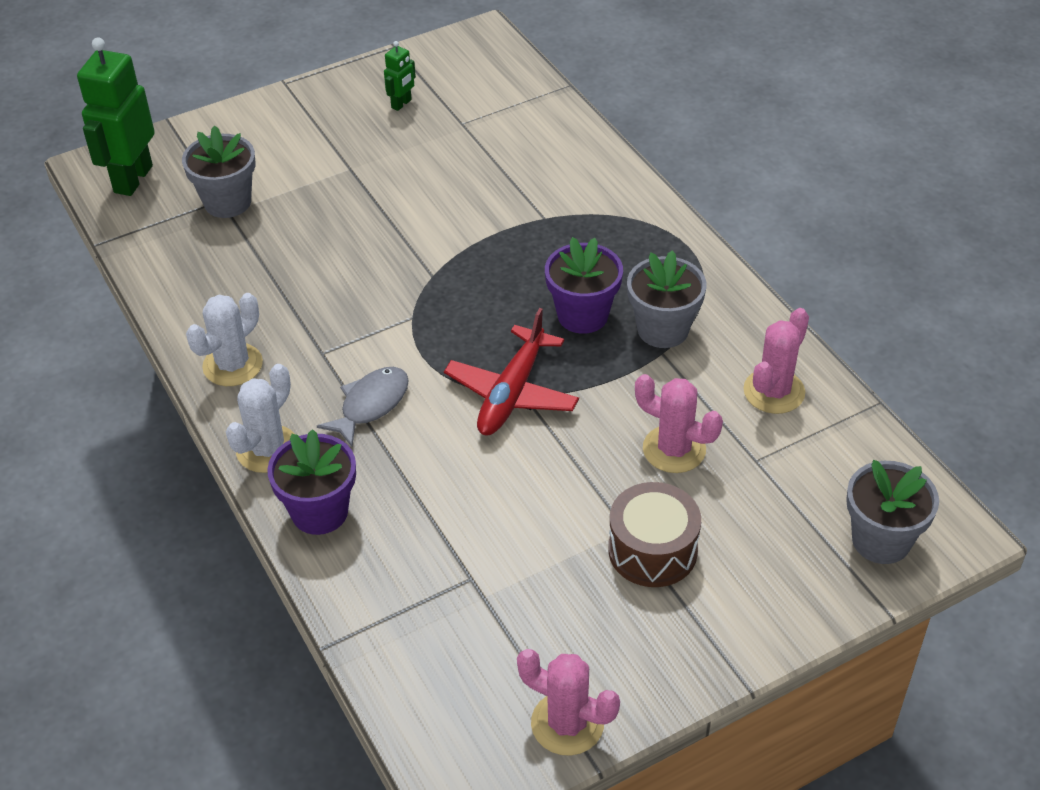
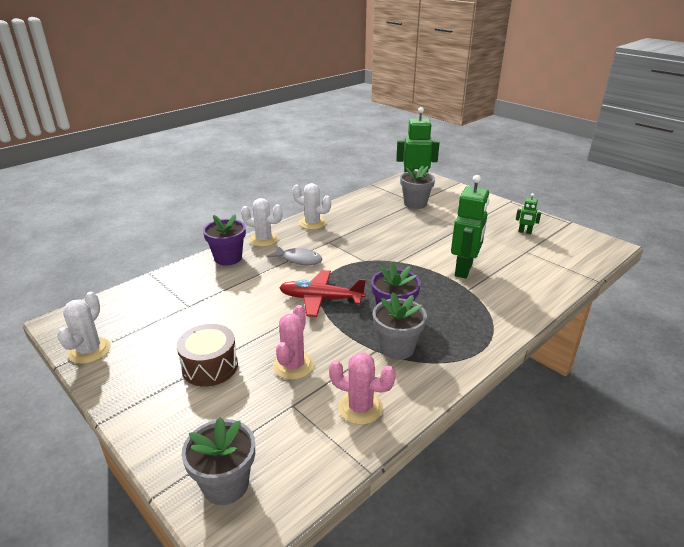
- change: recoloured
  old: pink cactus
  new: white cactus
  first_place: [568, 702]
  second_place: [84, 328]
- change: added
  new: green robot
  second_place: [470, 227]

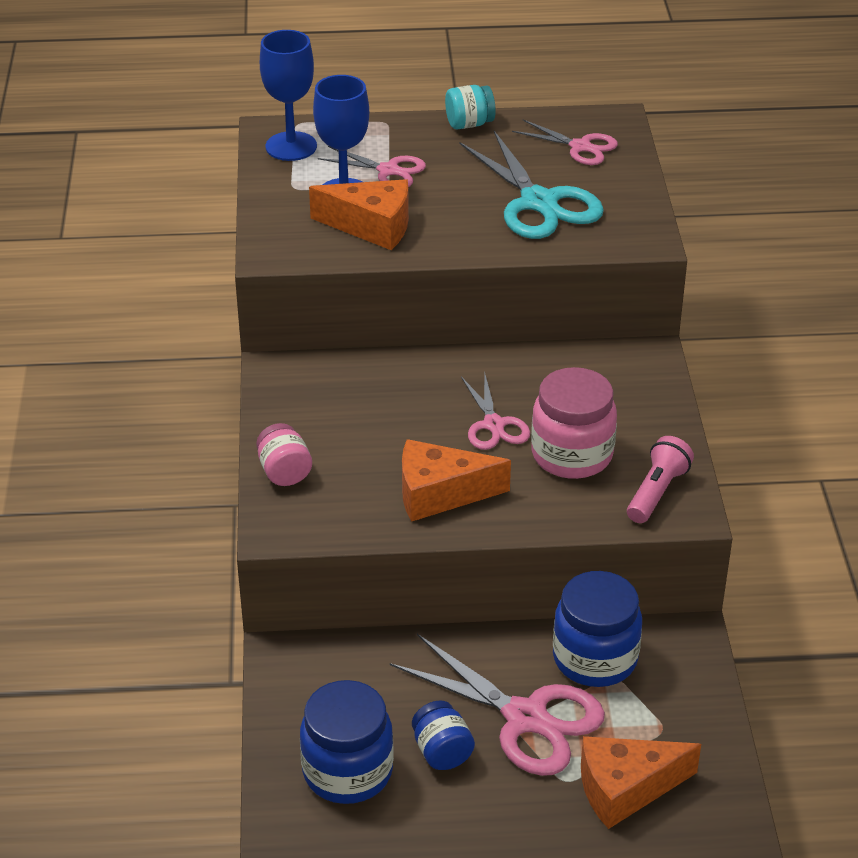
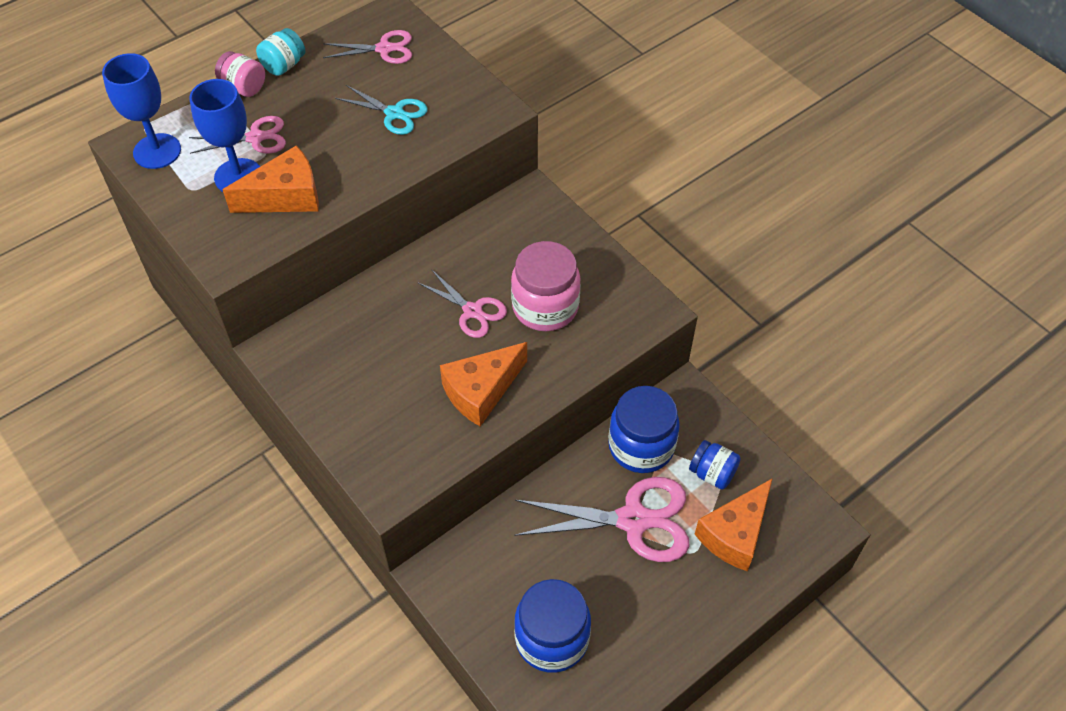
- change: moved
  old: pink jar
  first_place: [284, 454]
  second_place: [240, 74]
- change: resized
  old: turquoise scissors
  first_place: [531, 185]
  second_place: [381, 110]
  factor: 0.58
- change: moved
  old: blue jar
  first_place: [443, 735]
  second_place: [715, 465]
- change: removed
  old: pink flashlight
  first_place: [660, 479]

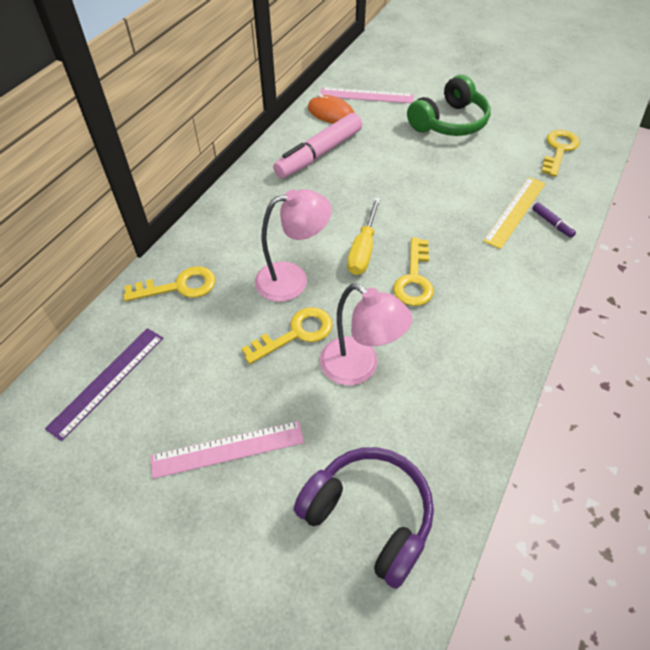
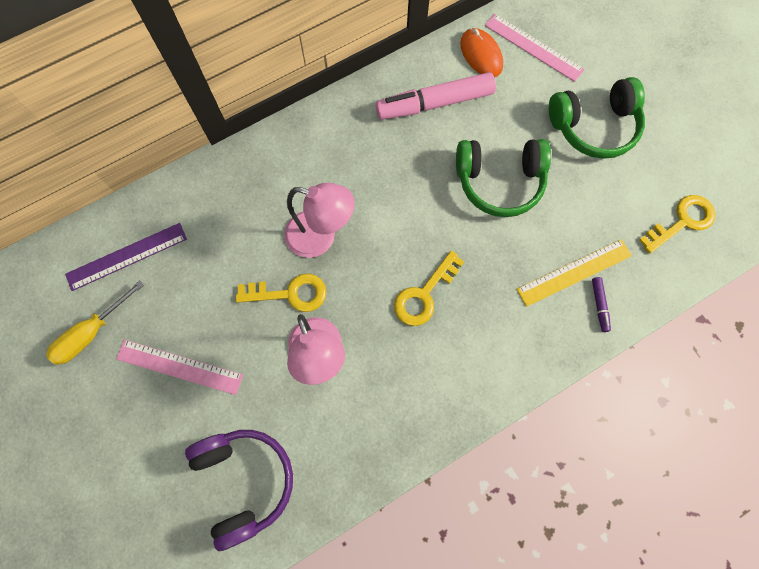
- change: moved
  old: yellow screwdriver
  first_place: [364, 236]
  second_place: [95, 322]
- change: added
  new: green headphones
  second_place: [503, 178]
- change: removed
  old: yellow key
  first_place: [169, 284]

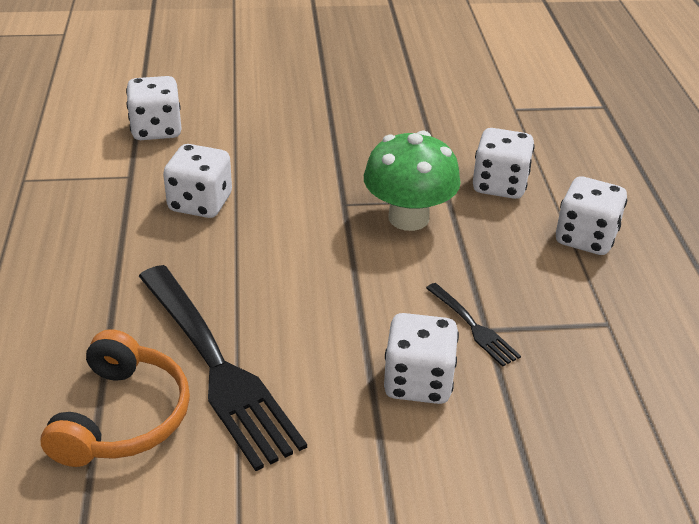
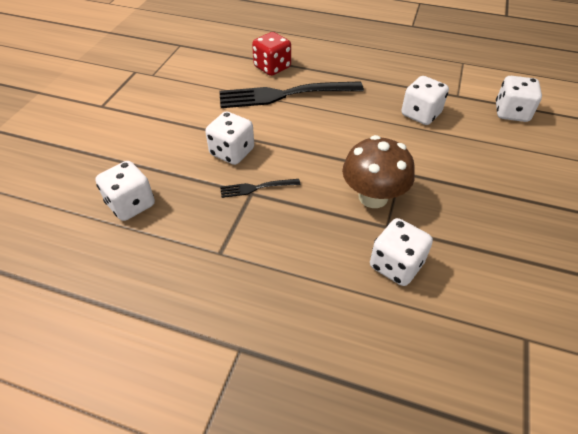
- change: moved
  old: white dice
  first_place: [591, 215]
  second_place: [125, 191]
- change: replaced
  old: orange headphones
  new: red dice
  first_place: [115, 398]
  second_place: [271, 54]
- change: recoloured
  old: green mushroom
  new: brown mushroom
  first_place: [412, 180]
  second_place: [378, 171]

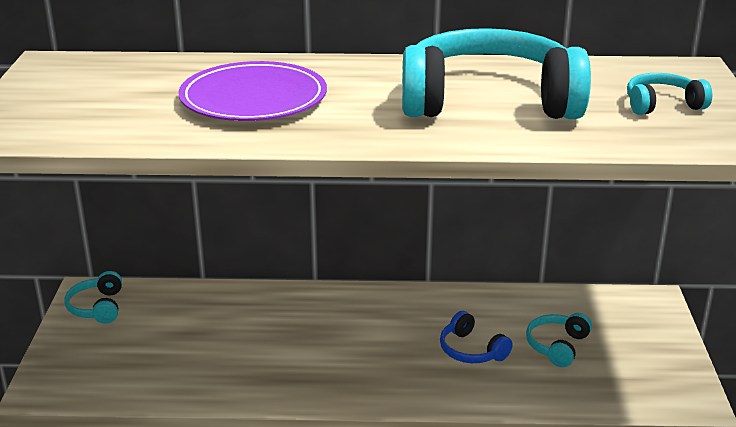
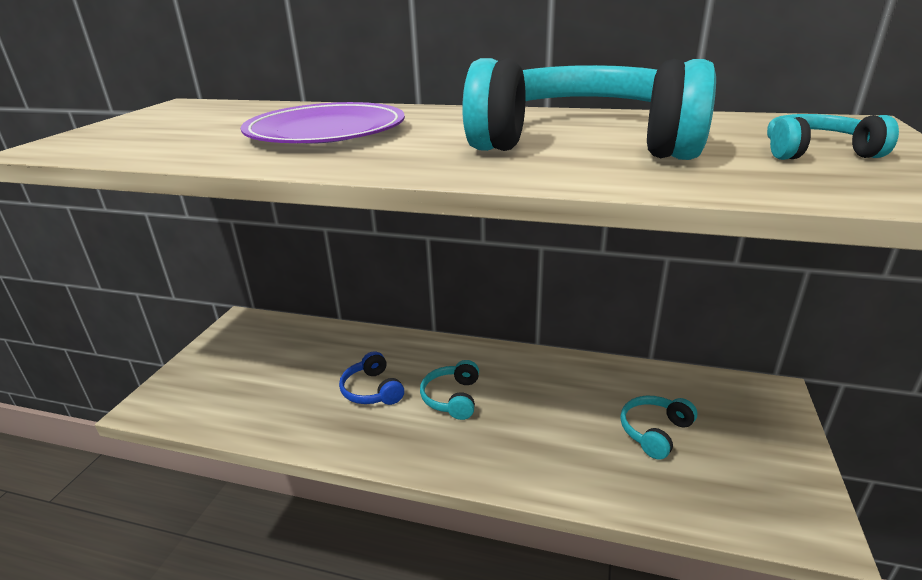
- change: moved
  old: blue headphones
  first_place: [476, 337]
  second_place: [371, 378]
- change: moved
  old: turquoise headphones
  first_place: [93, 297]
  second_place: [449, 390]

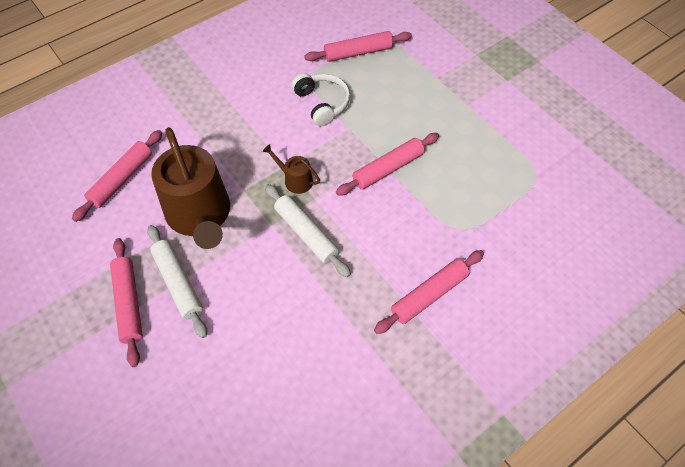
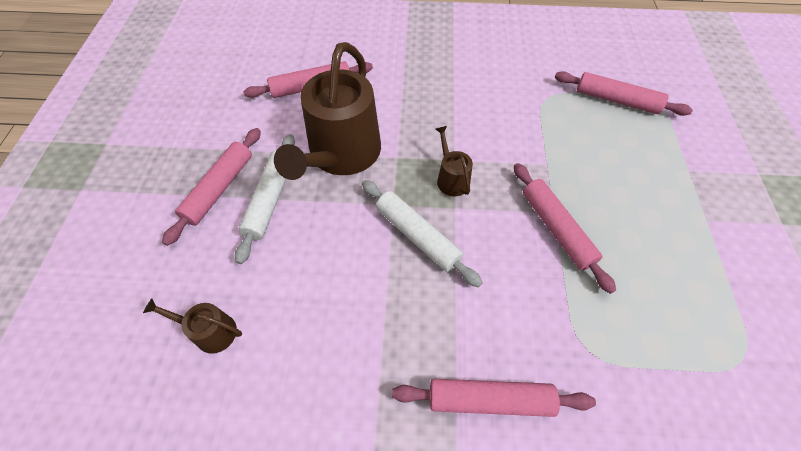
- change: added
  new: brown watering can
  second_place: [192, 326]
- change: turned
  old: white rolling pin
  first_place: [308, 230]
  second_place: [422, 234]
  degrees: -45
- change: turned
  old: pink rolling pin
  first_place: [387, 164]
  second_place: [565, 228]
  degrees: 60
- change: removed
  old: white headphones
  first_place: [321, 99]

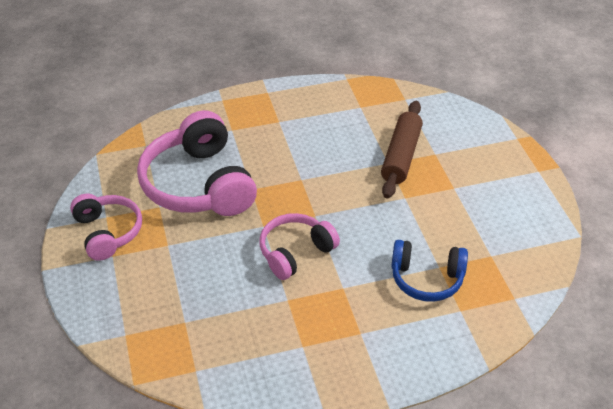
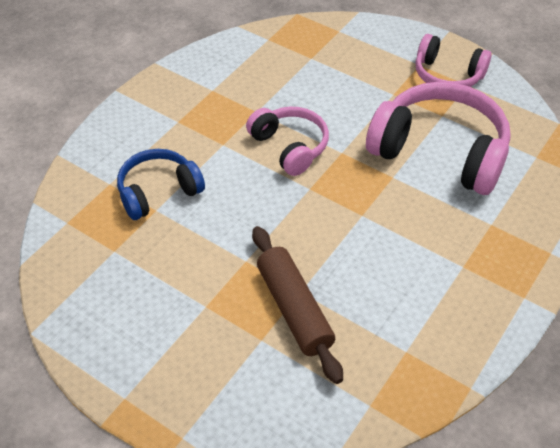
- change: turned
  old: pink headphones
  first_place: [300, 246]
  second_place: [287, 141]
  degrees: -45

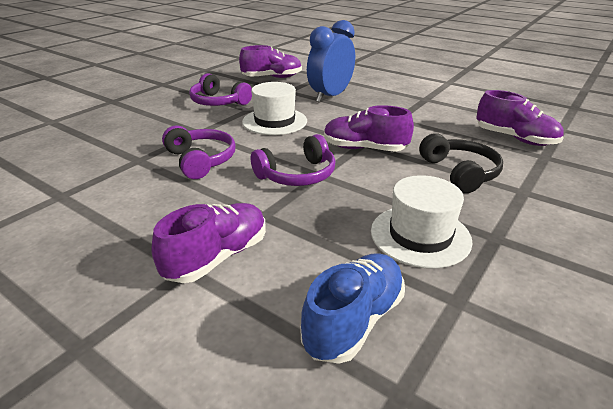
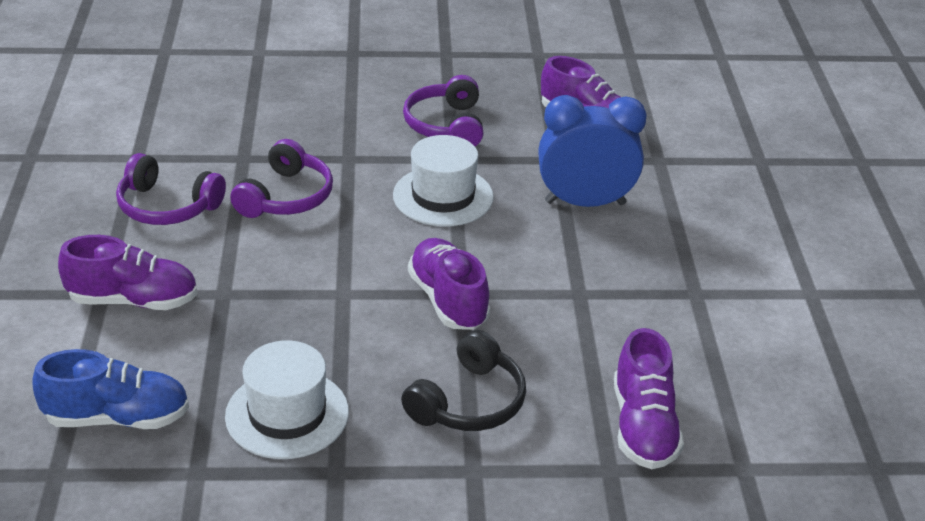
- change: moved
  old: purple headphones
  first_place: [293, 160]
  second_place: [171, 189]

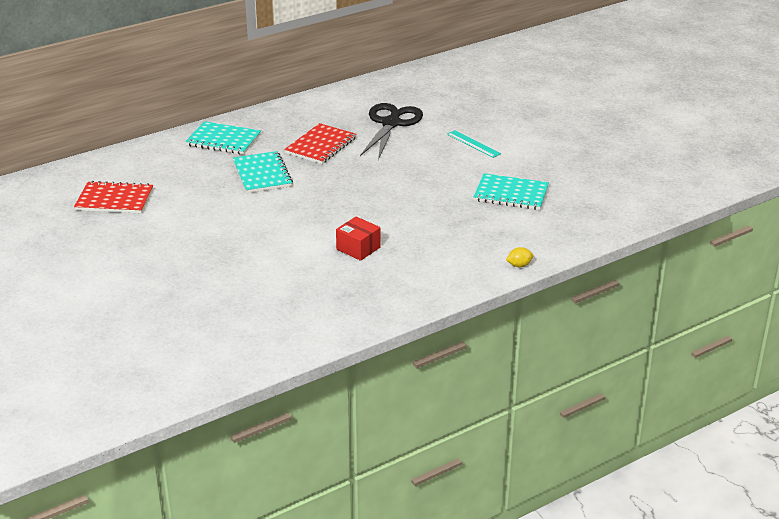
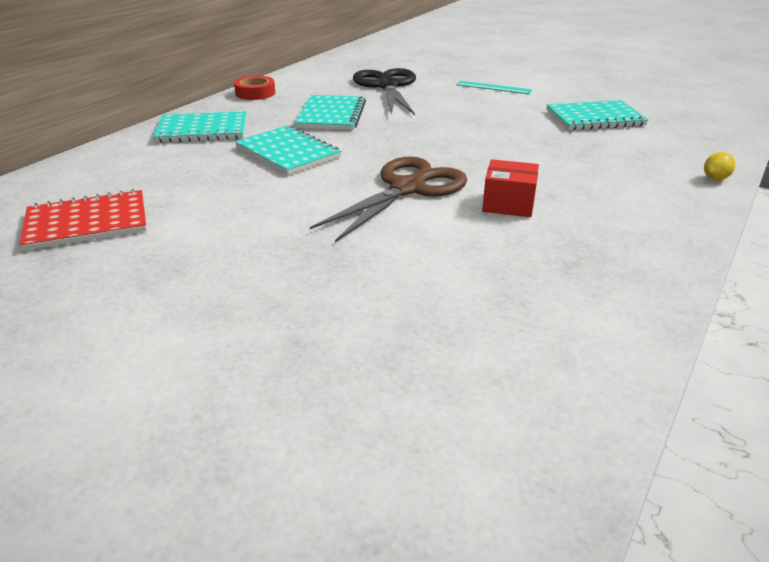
- change: added
  new: red tape
  second_place: [254, 88]
- change: recoloured
  old: red notebook
  new: turquoise notebook
  first_place: [320, 143]
  second_place: [330, 112]
- change: added
  new: brown scissors
  second_place: [388, 199]

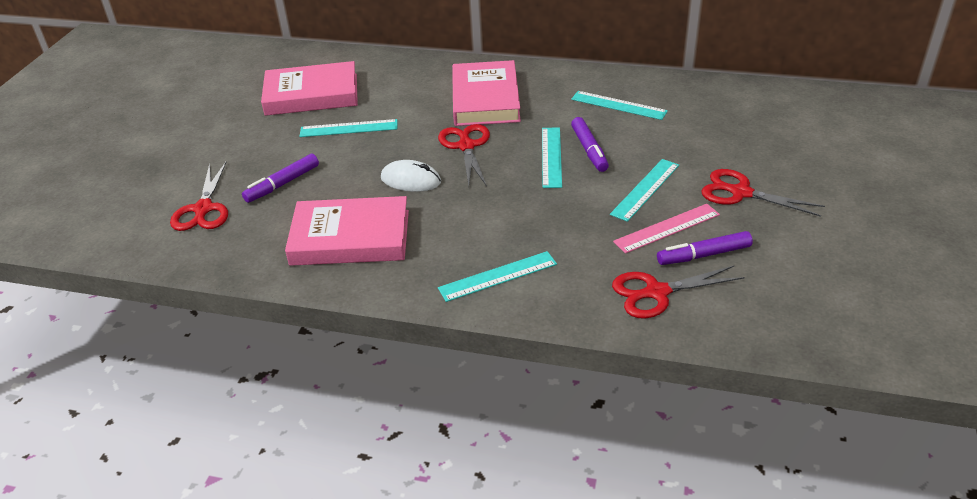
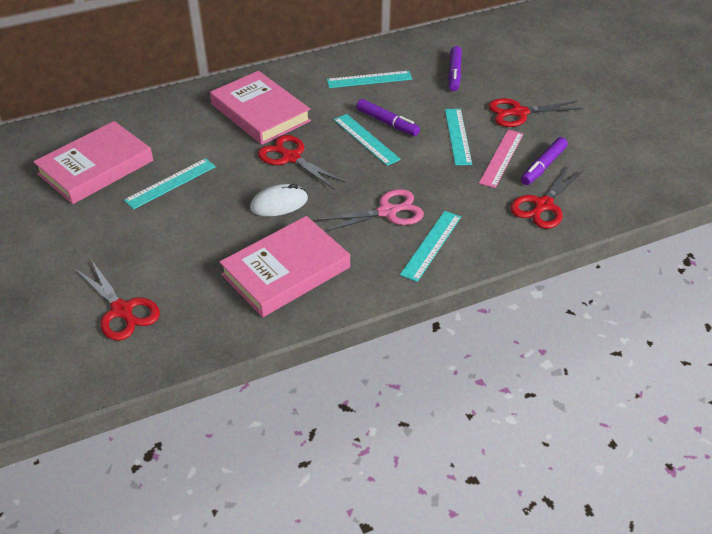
- change: added
  new: pink scissors
  second_place: [370, 210]
- change: moved
  old: purple marker
  first_place: [280, 178]
  second_place: [455, 68]

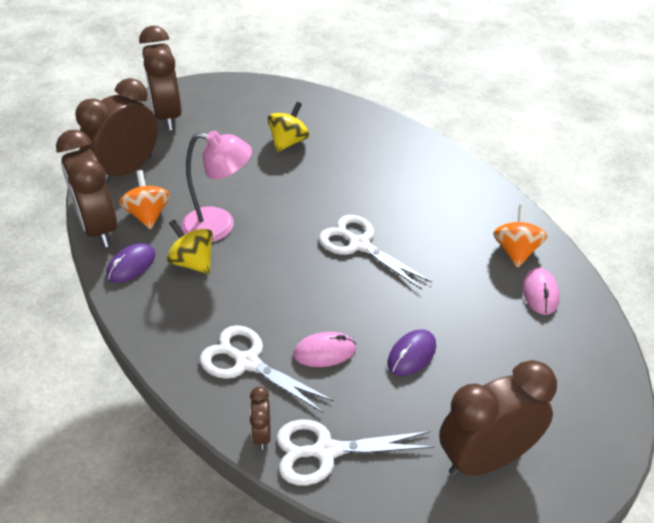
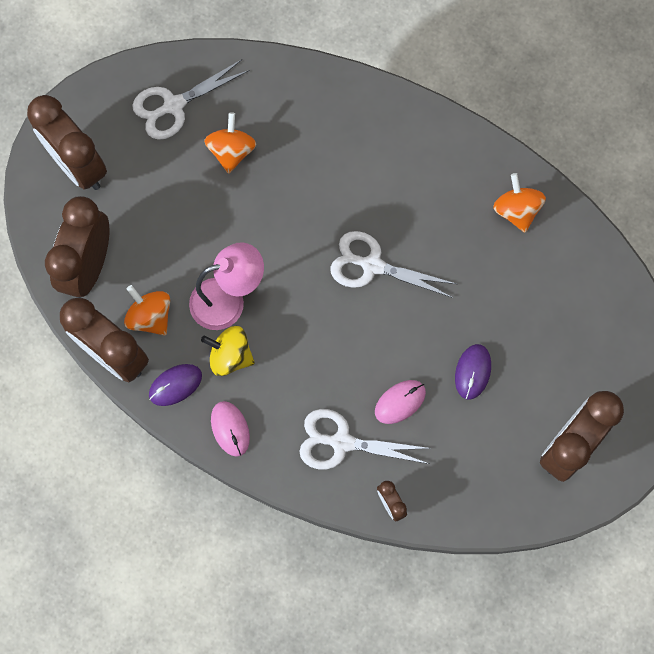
- change: moved
  old: white scissors
  first_place: [355, 452]
  second_place: [191, 99]
- change: turned
  old: purple mouse
  first_place: [131, 263]
  second_place: [175, 385]
  degrees: 45
- change: recoloured
  old: yellow spinning top
  new: orange spinning top
  first_place: [288, 127]
  second_place: [230, 143]
- change: moved
  old: pink mouse
  first_place: [541, 291]
  second_place: [230, 429]

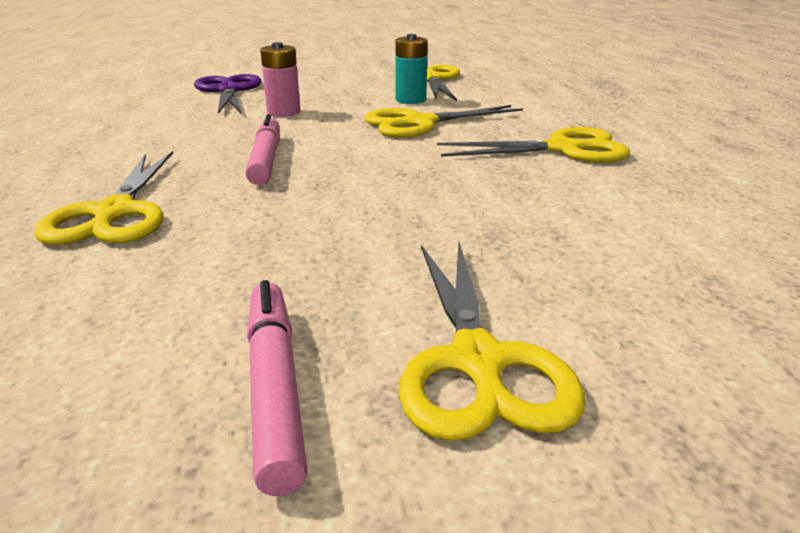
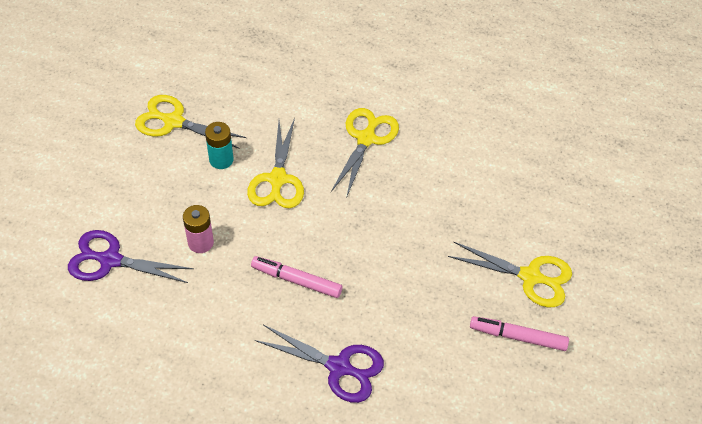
- change: recoloured
  old: yellow scissors
  new: purple scissors
  first_place: [103, 198]
  second_place: [319, 364]

